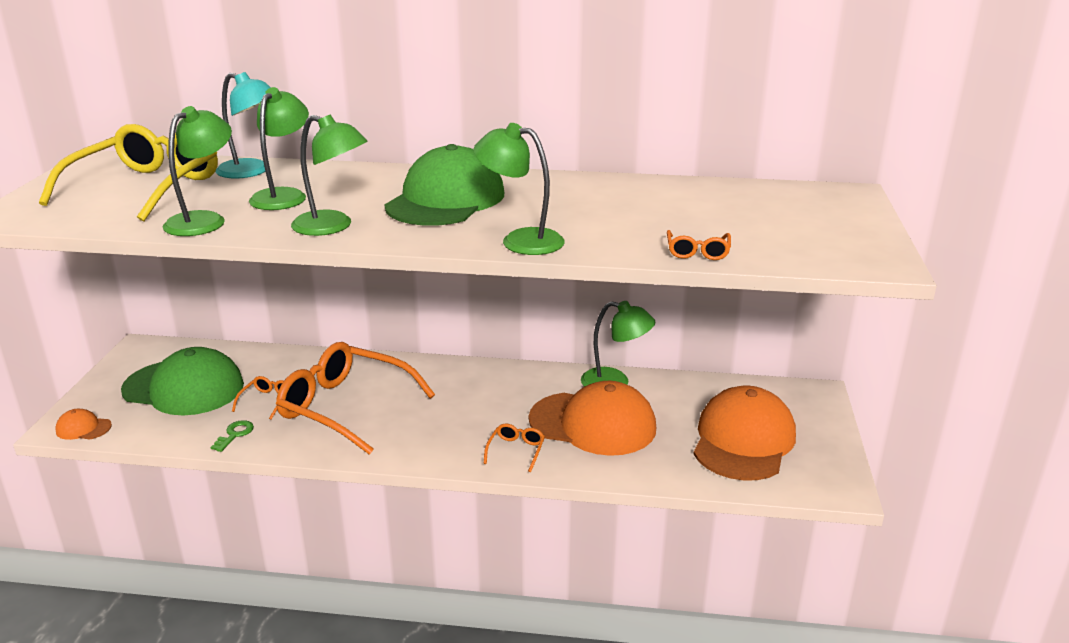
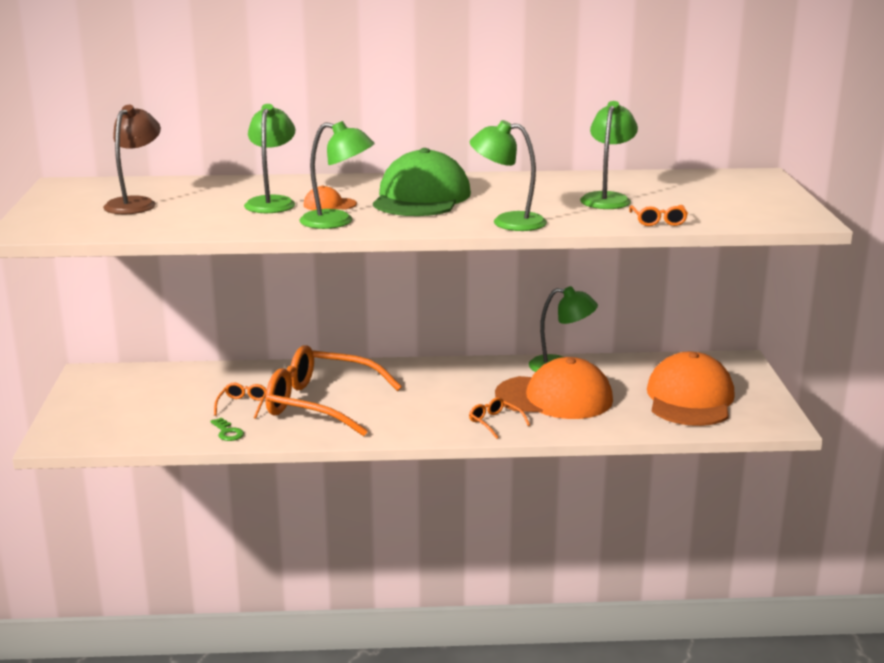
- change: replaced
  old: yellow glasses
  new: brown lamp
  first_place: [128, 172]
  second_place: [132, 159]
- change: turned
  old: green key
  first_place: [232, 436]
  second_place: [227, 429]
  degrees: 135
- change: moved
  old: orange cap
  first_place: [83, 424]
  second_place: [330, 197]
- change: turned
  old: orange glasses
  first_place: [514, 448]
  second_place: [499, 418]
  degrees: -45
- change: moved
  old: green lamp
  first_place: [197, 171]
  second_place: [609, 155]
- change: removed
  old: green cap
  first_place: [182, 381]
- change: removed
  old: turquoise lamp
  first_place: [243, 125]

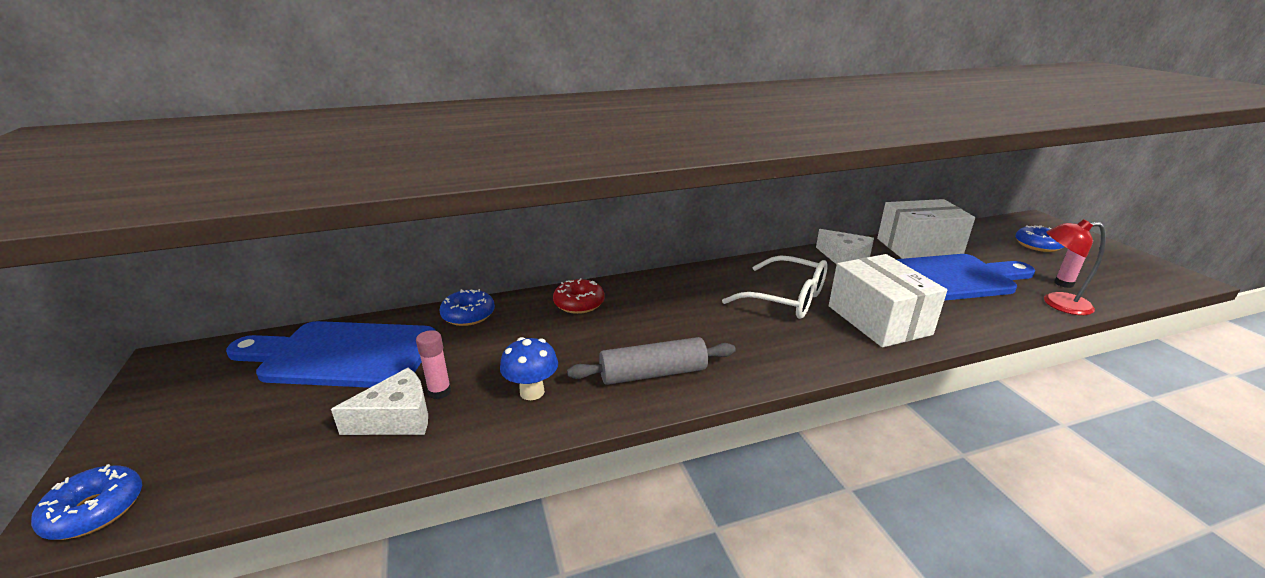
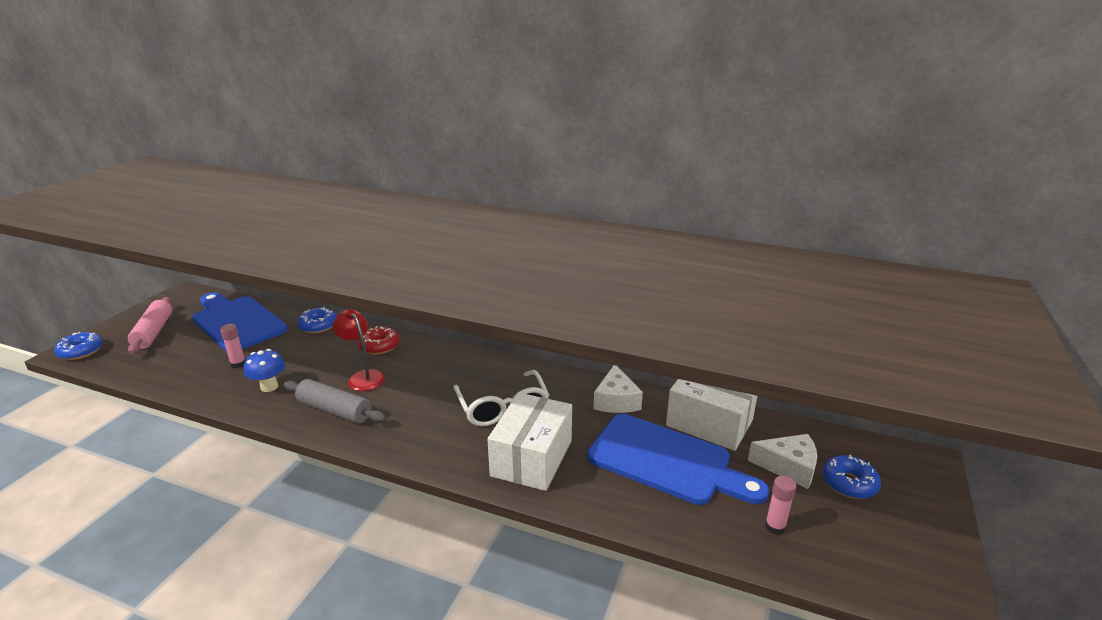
- change: added
  new: pink rolling pin
  second_place: [150, 325]
- change: moved
  old: red lamp
  first_place: [1075, 267]
  second_place: [358, 350]
- change: moved
  old: white cheese
  first_place: [379, 401]
  second_place: [782, 461]

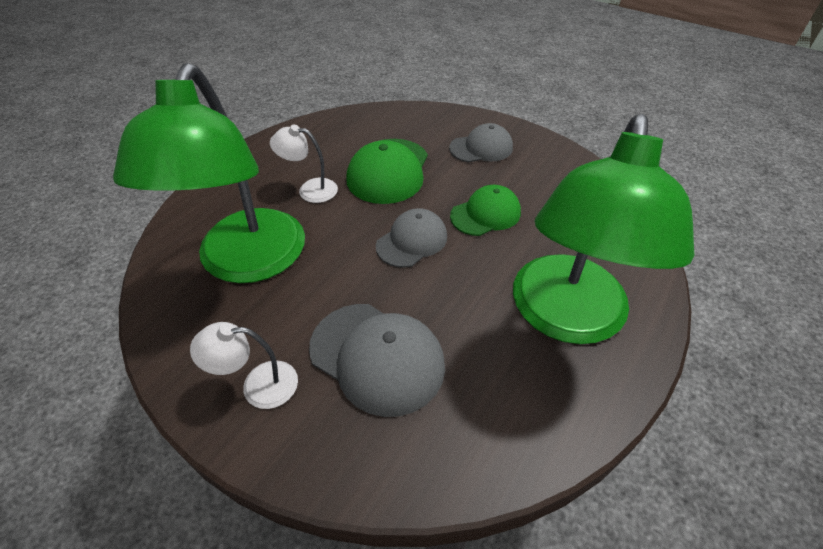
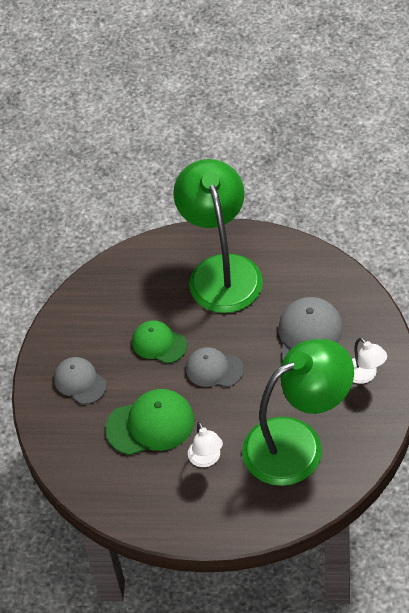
- change: turned
  old: green lamp
  first_place: [603, 229]
  second_place: [218, 236]
  degrees: -90

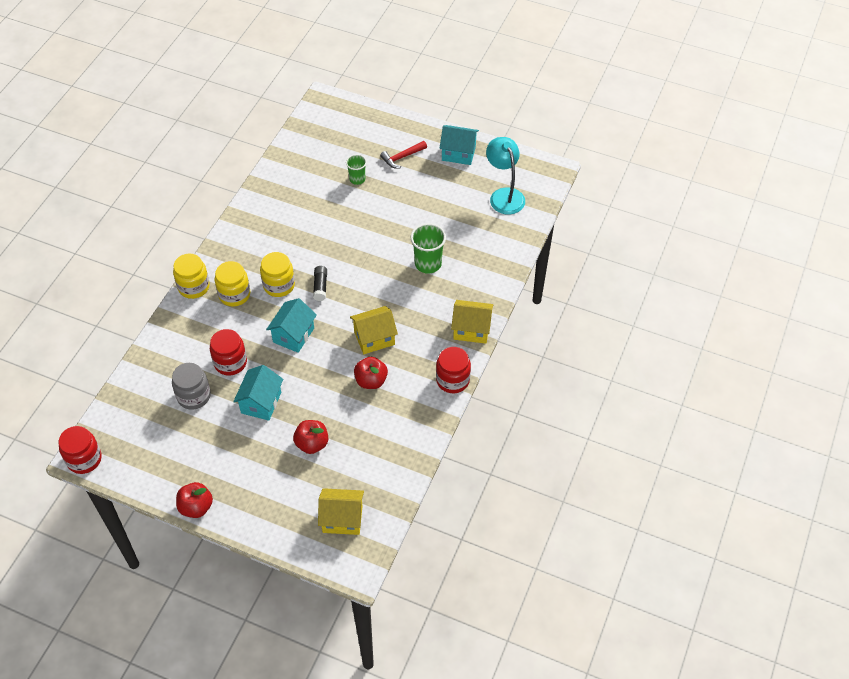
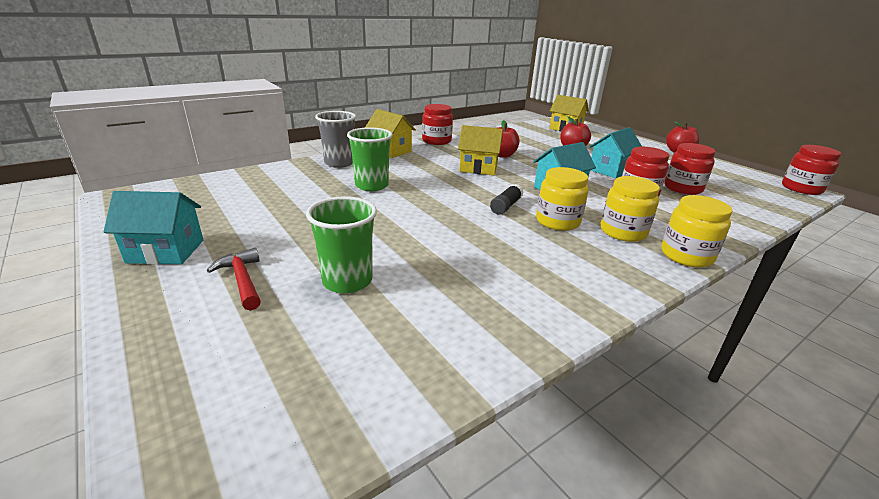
- change: turned
  old: turquoise house
  first_place: [459, 145]
  second_place: [153, 228]
  degrees: -45
- change: turned
  old: red hammer
  first_place: [403, 155]
  second_place: [234, 279]
  degrees: -120
- change: resized
  old: green cup
  first_place: [356, 169]
  second_place: [341, 244]
  factor: 1.6
- change: added
  new: grey cup
  second_place: [335, 139]
- change: recoloured
  old: grey jar
  new: red jar
  first_place: [191, 386]
  second_place: [690, 169]
- change: removed
  old: turquoise lamp
  first_place: [505, 176]

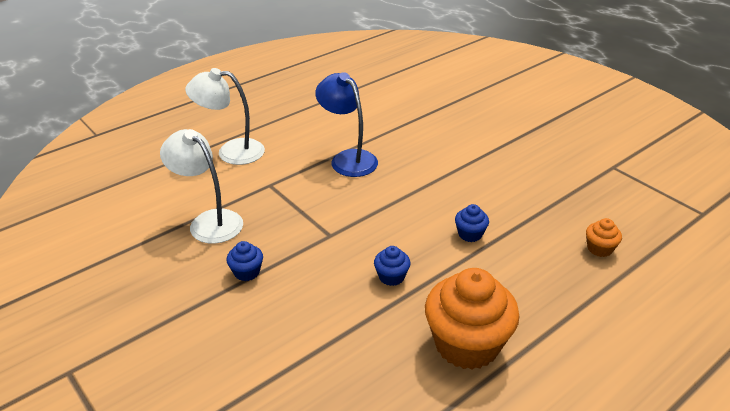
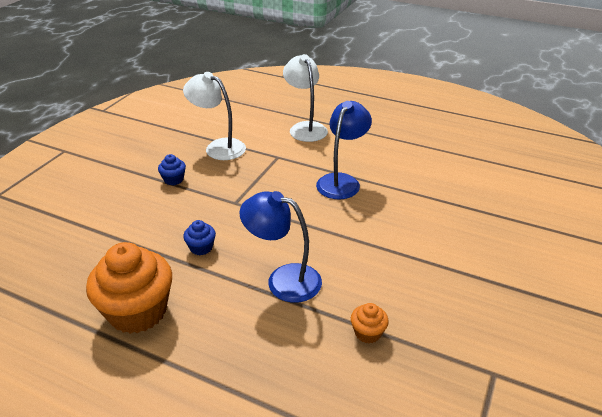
- change: turned
  old: white lamp
  first_place: [201, 186]
  second_place: [214, 116]
  degrees: -75
- change: replaced
  old: blue cupcake
  new: blue lamp
  first_place: [472, 223]
  second_place: [280, 247]
- change: moved
  old: orange cupcake
  first_place: [604, 237]
  second_place: [370, 323]

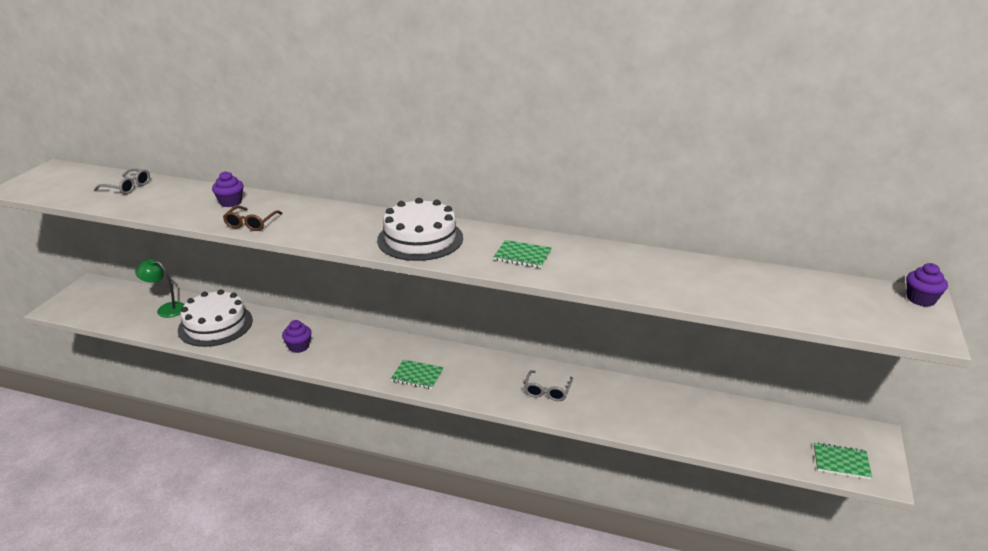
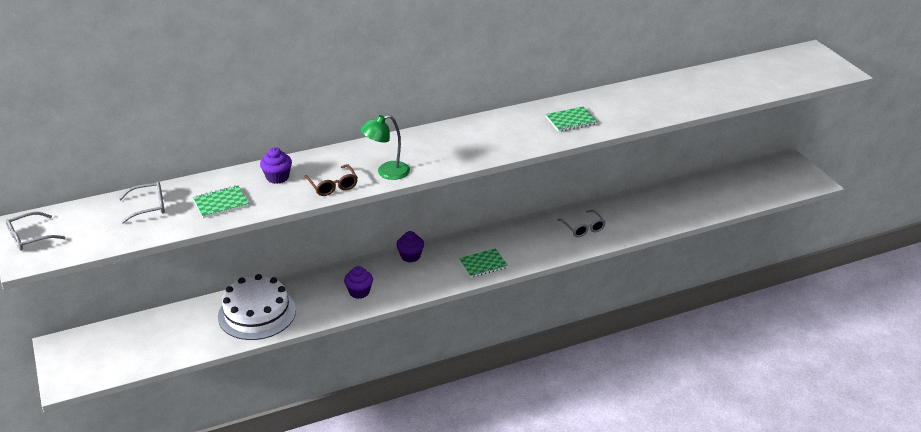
- change: added
  new: grey glasses
  second_place: [35, 231]
- change: moved
  old: green notebook
  first_place: [843, 460]
  second_place: [221, 201]
- change: moved
  old: green lamp
  first_place: [160, 288]
  second_place: [385, 147]
- change: moved
  old: purple cupcake
  first_place: [927, 285]
  second_place: [410, 247]
- change: removed
  old: white cake
  first_place: [420, 229]

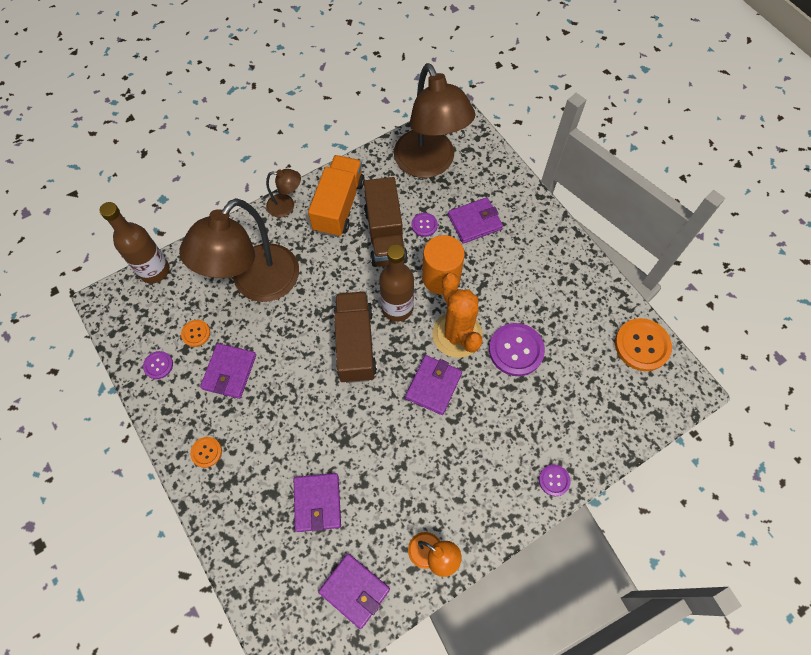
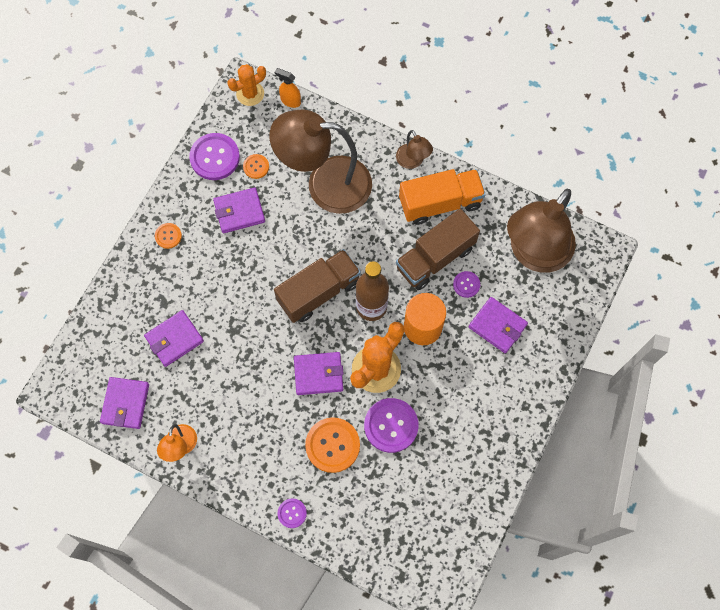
- change: resized
  old: purple button
  first_place: [158, 365]
  second_place: [214, 156]
  factor: 1.92
- change: added
  new: orange cactus
  second_place: [247, 85]
- change: replaced
  old: brown bottle
  new: orange spray bottle
  first_place: [134, 242]
  second_place: [287, 88]
- change: moved
  old: orange button
  first_place: [643, 344]
  second_place: [332, 445]

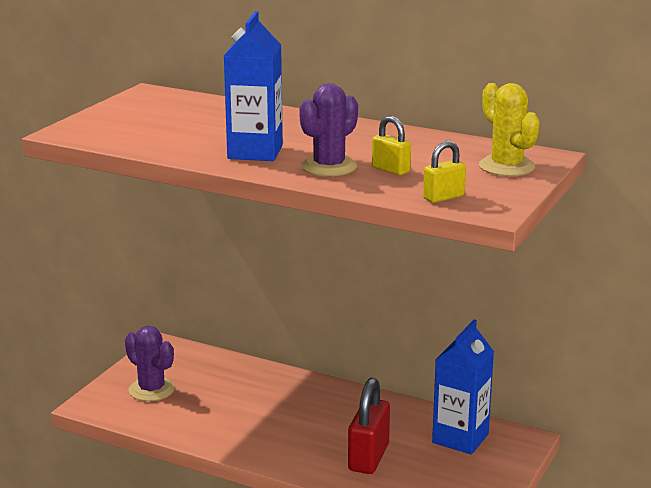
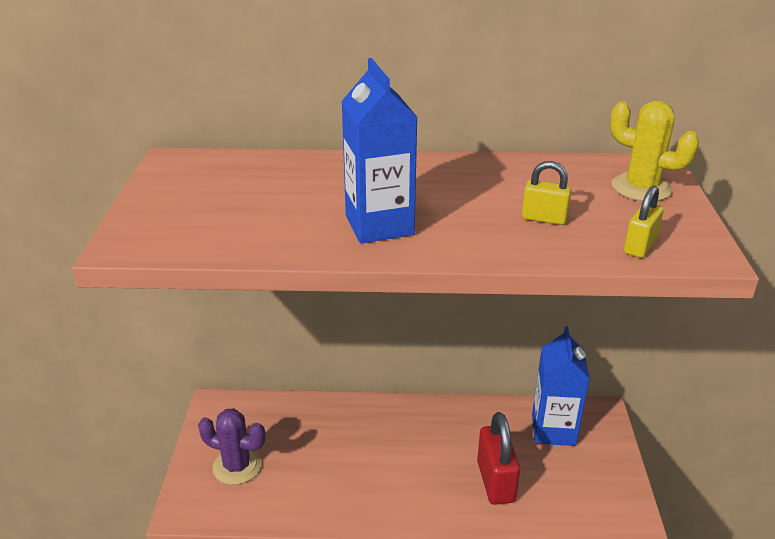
- change: removed
  old: purple cactus
  first_place: [328, 129]

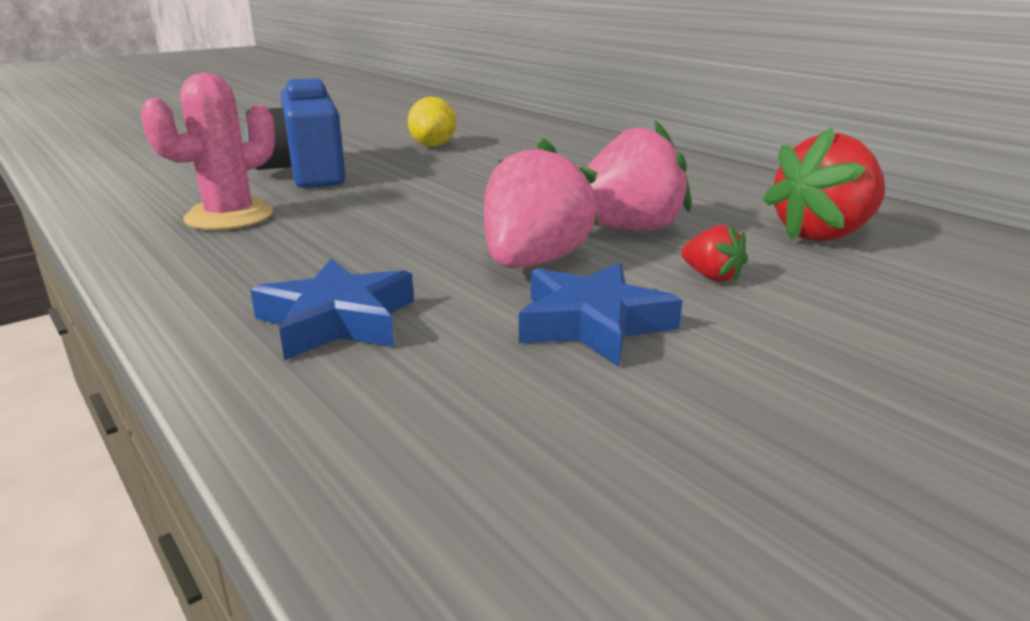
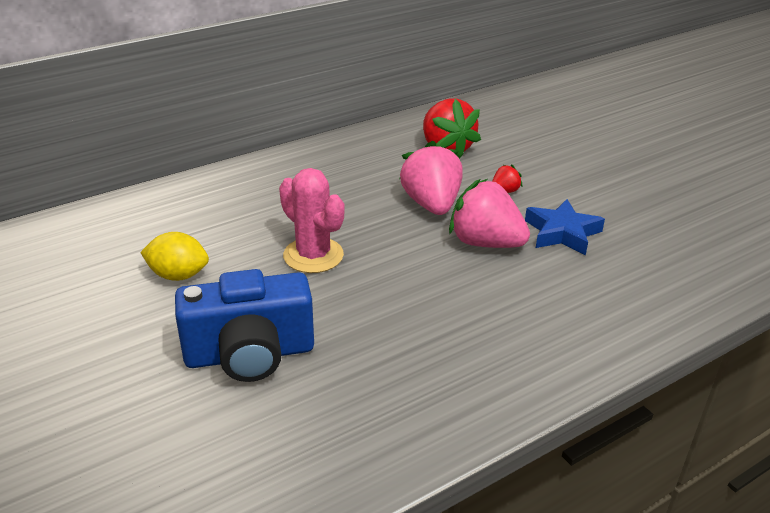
- change: moved
  old: pink cactus
  first_place: [207, 151]
  second_place: [312, 220]
- change: removed
  old: blue star
  first_place: [332, 309]

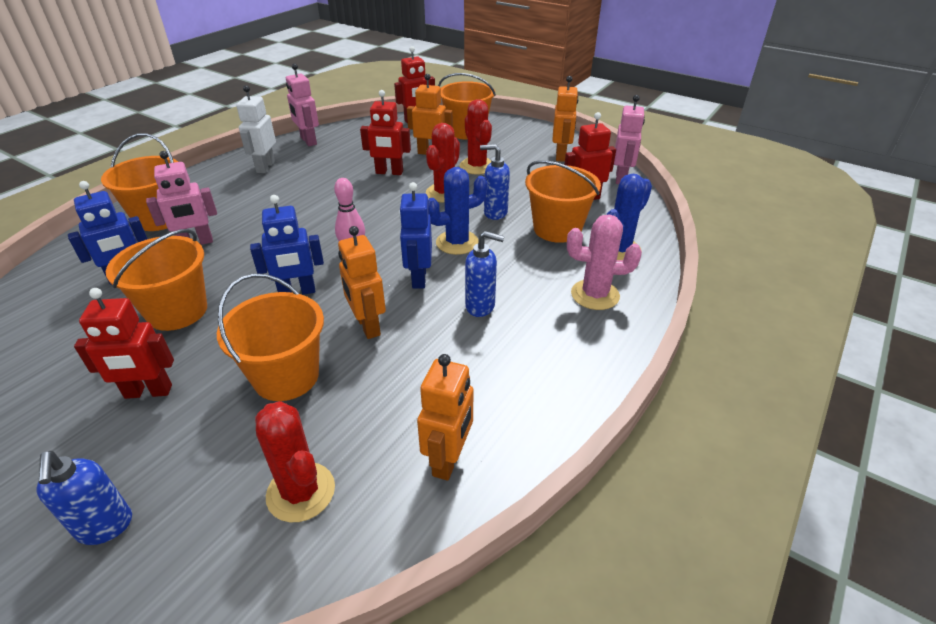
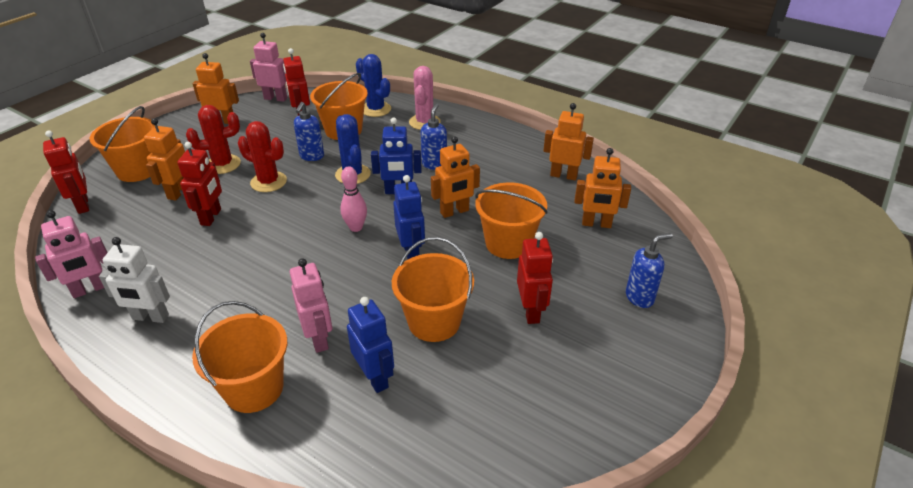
- change: replaced
  old: red cactus
  new: orange robot
  first_place: [295, 461]
  second_place: [603, 188]

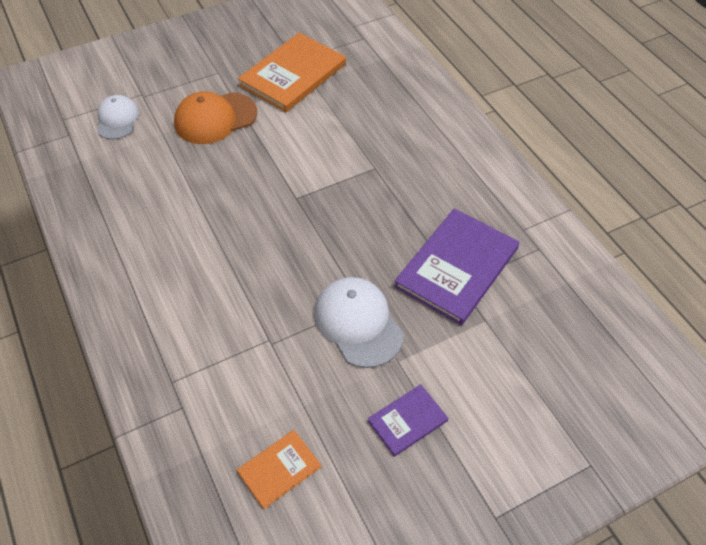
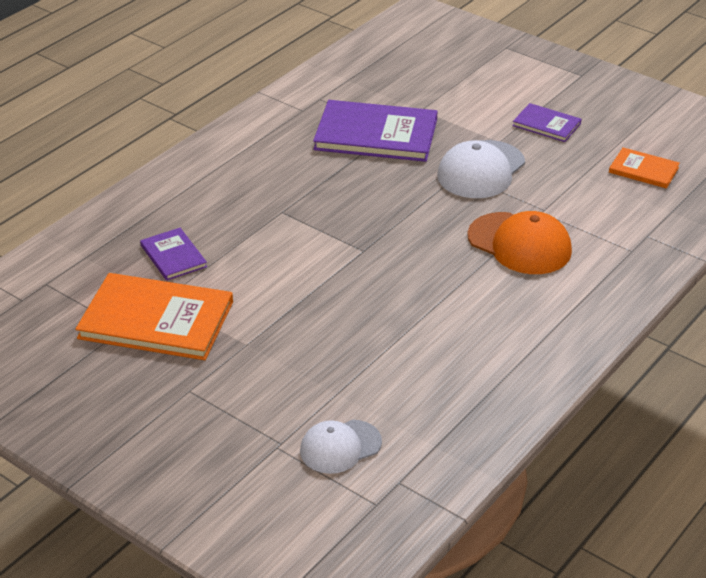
- change: added
  new: purple book
  second_place: [173, 254]
- change: moved
  old: orange cap
  first_place: [215, 117]
  second_place: [519, 242]

